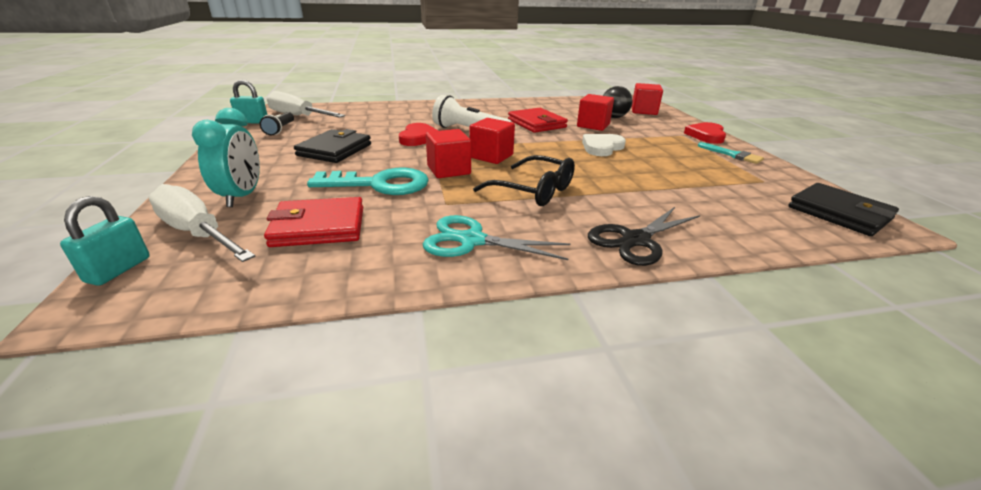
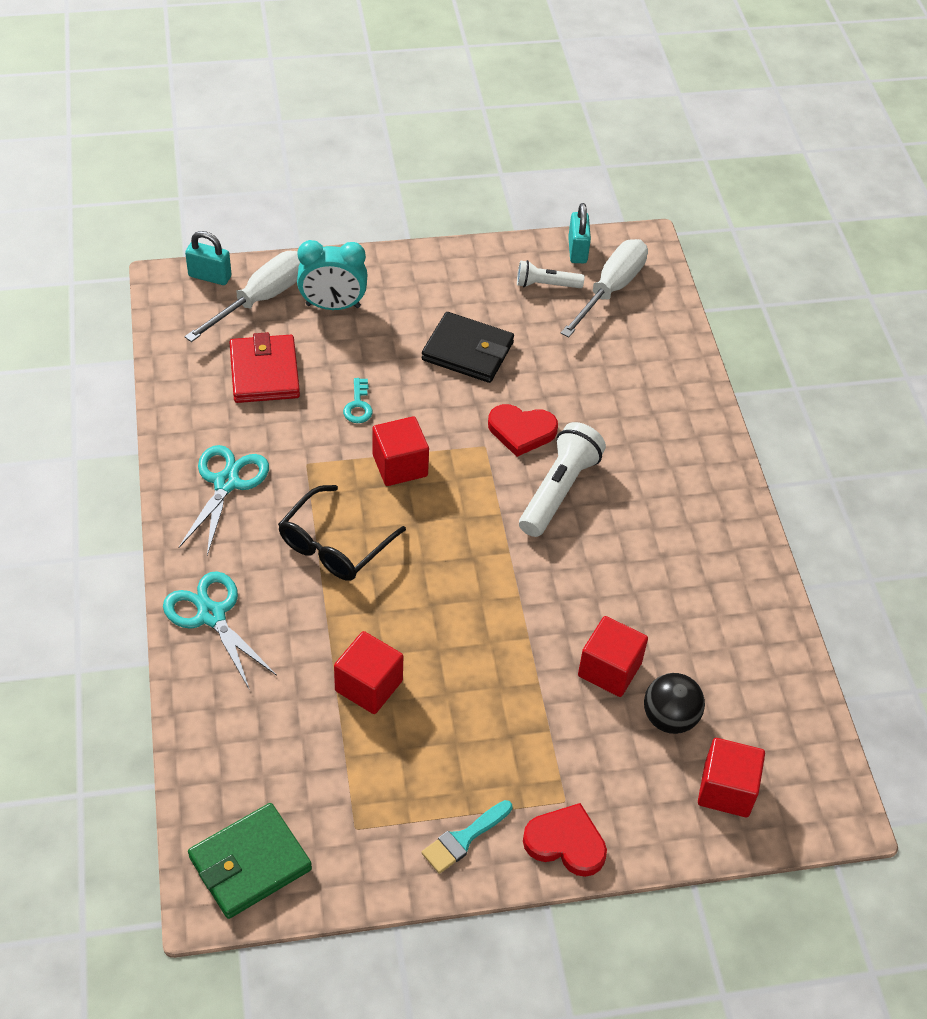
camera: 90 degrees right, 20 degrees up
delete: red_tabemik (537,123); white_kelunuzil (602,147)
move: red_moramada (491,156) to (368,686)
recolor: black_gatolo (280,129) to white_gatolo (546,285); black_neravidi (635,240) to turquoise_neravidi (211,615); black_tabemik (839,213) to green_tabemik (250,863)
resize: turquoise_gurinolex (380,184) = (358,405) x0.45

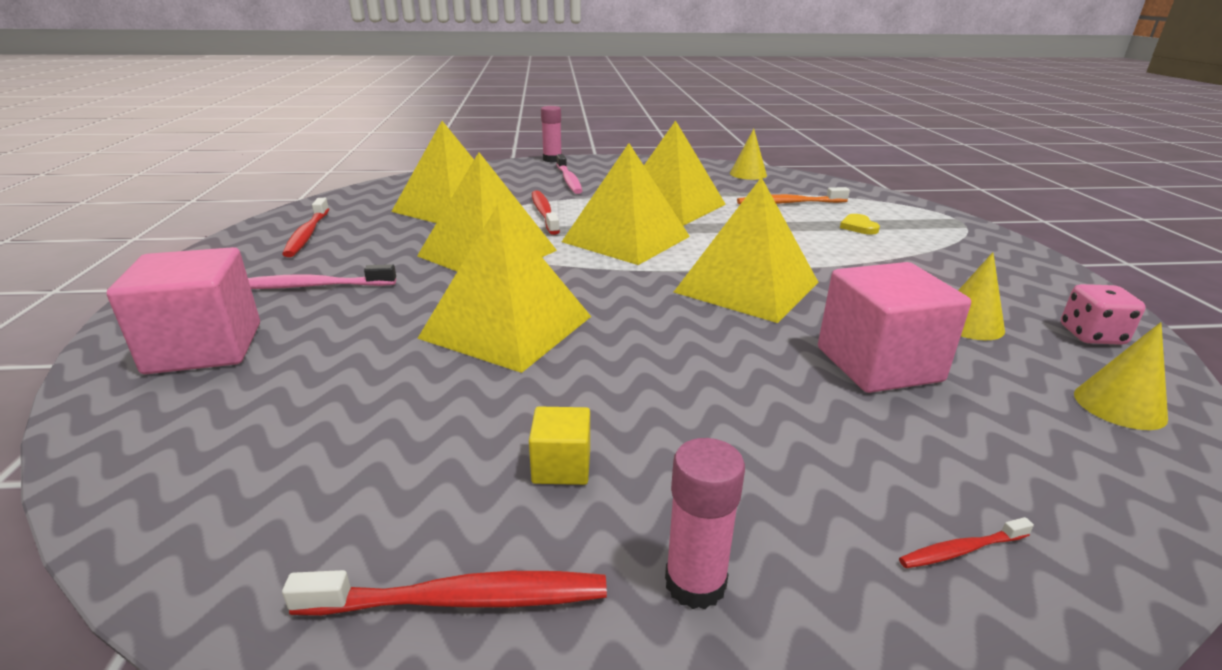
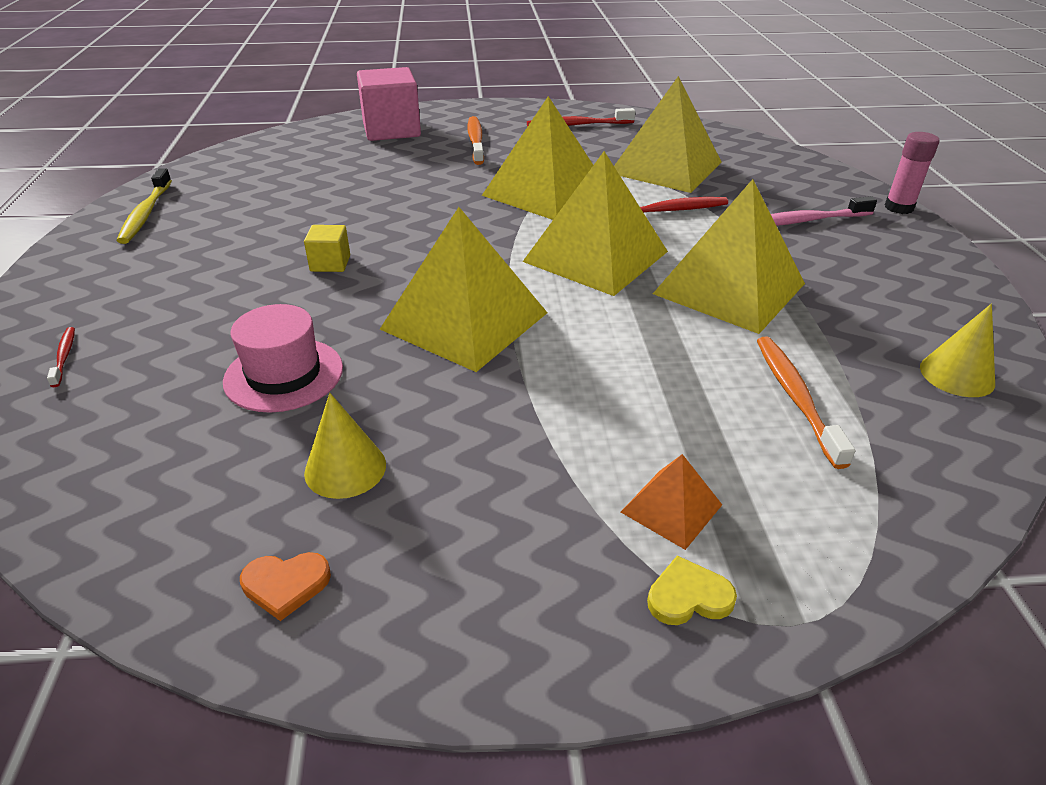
camera: 90 degrees right, 10 degrees up
delete: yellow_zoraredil (507,327); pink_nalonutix (695,583); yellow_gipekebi (1119,406)
insert: orange_zoraredil (671,508)
move: yellow_moramada (561,466) to (330,263); yellow_kelunuzil (858,227) to (688,596)
replace: pink_moramada (878,364) to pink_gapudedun (284,374); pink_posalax (1091,335) to orange_kelunuzil (286,585)
recolor: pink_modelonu (312,286) to orange_modelonu (475,141); red_modelonu (460,600) to yellow_modelonu (146,213)

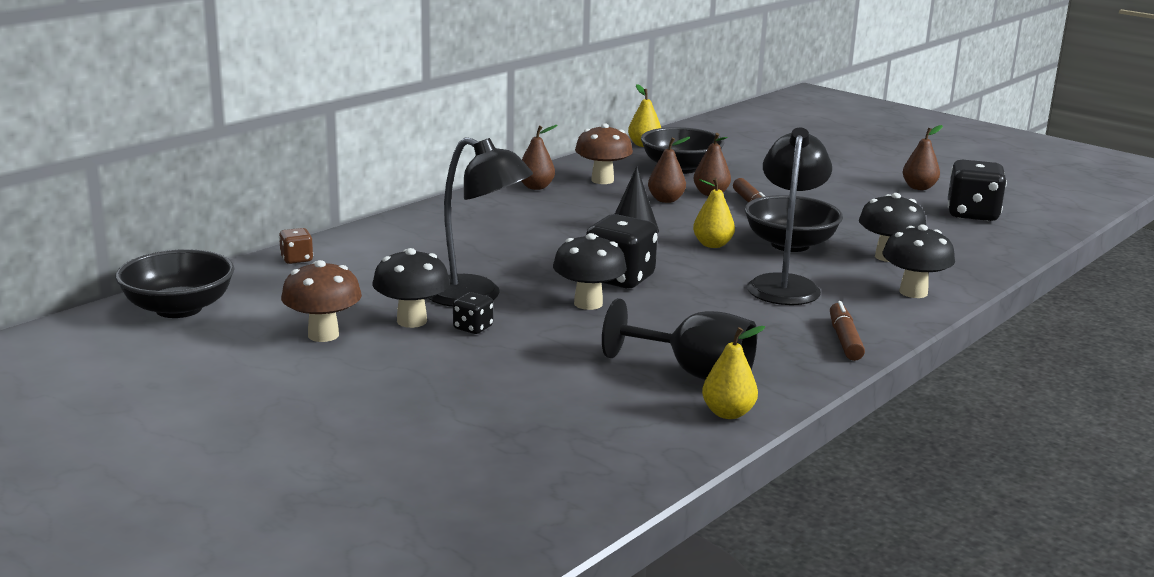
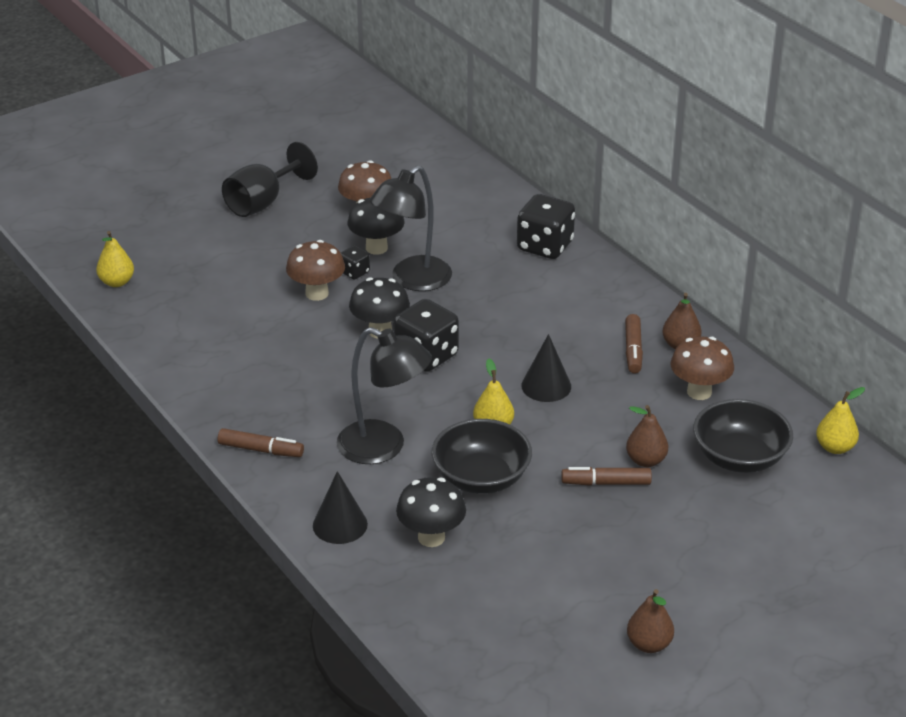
camera: 105 degrees right, 15 degrees up
delete: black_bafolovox (179,308); brown_posalax (296,259); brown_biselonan (666,200)
insert: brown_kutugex (317,293); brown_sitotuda (633,350)
move: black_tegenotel (694,373) to (263,202); yellow_biselonan (728,413) to (117,282); black_posalax (972,214) to (545,246)
replace: black_kutugex (913,292) to black_gipekebi (340,524)

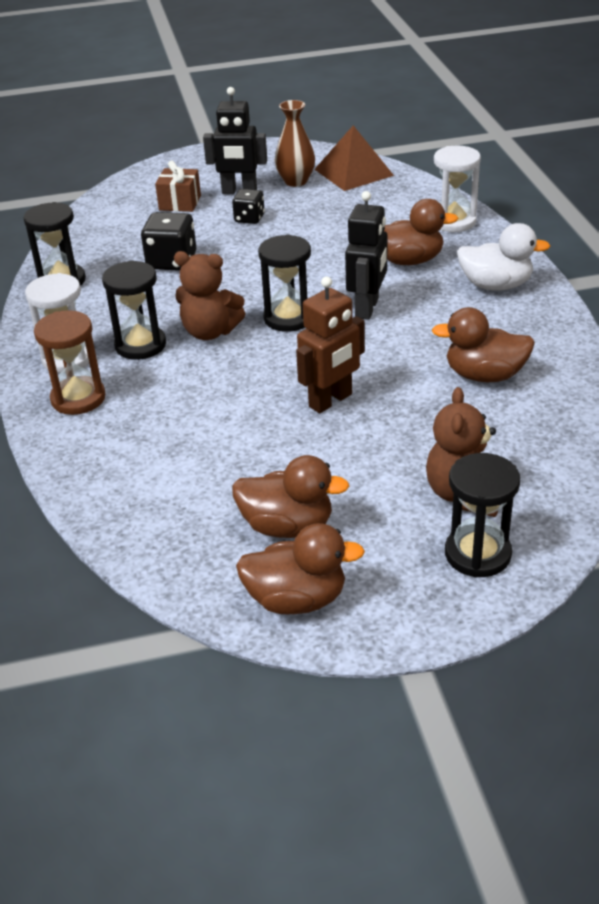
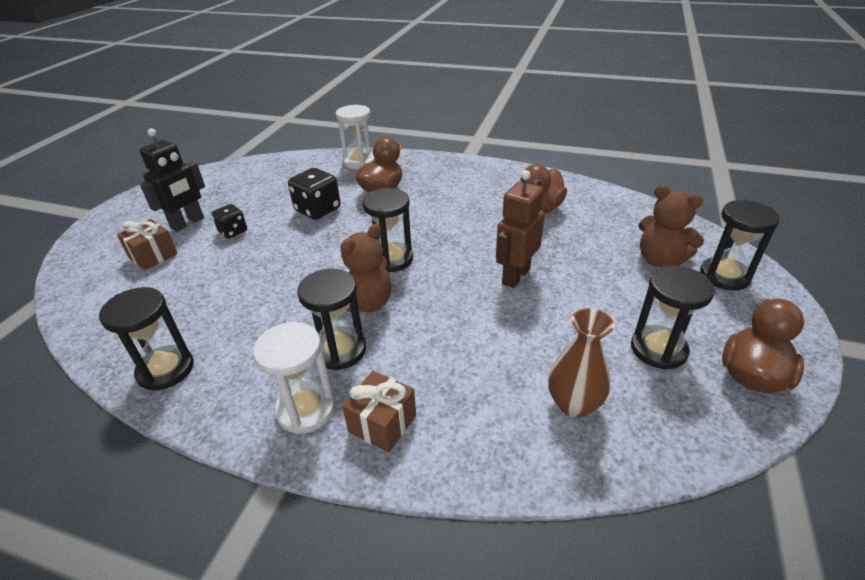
camera: 60 degrees left, 0 degrees up
delete: brown_zoraredil (353,172); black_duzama (367,308); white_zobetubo (496,285)
move: black_posalax (172,261) to (318,210); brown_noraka (296,181) to (573,404)
replace: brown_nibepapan (78,398) to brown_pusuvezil (382,423); brown_zobetubo (287,526) to black_nibepapan (658,349)
rotate: brown_duzama (331,401) = (515,276) 135 degrees counterclockwise

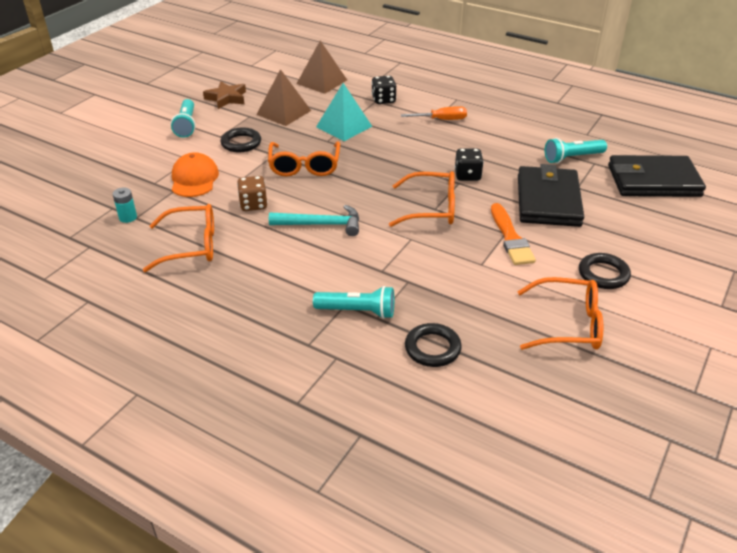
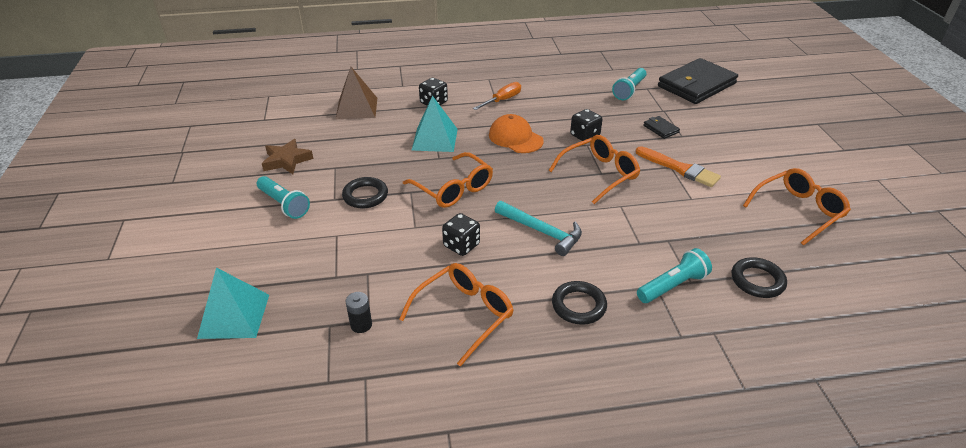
camera: 40 degrees left, 0 degrees up
delete: brown_zoraredil (283,112)
insert: turquoise_zoraredil (234,316)
move: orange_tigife (194,179) to (515,138); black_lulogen (603,274) to (578,305)
recolor: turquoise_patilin (128,217) to black_patilin (361,325); brown_posalax (253,204) to black_posalax (461,245)
rotate: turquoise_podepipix (321,224) = (542,231) 75 degrees clockwise
resize: black_tabemik (548,200) = (660,129) x0.41

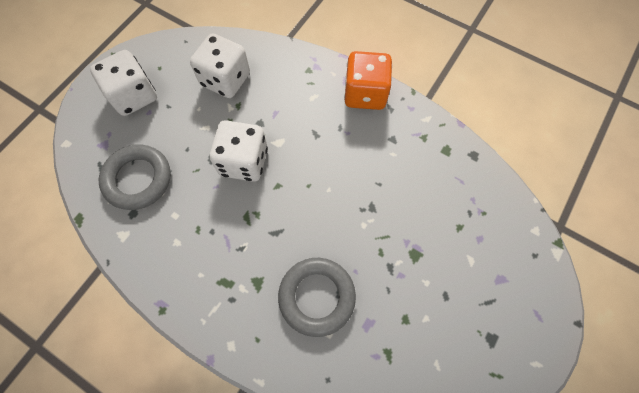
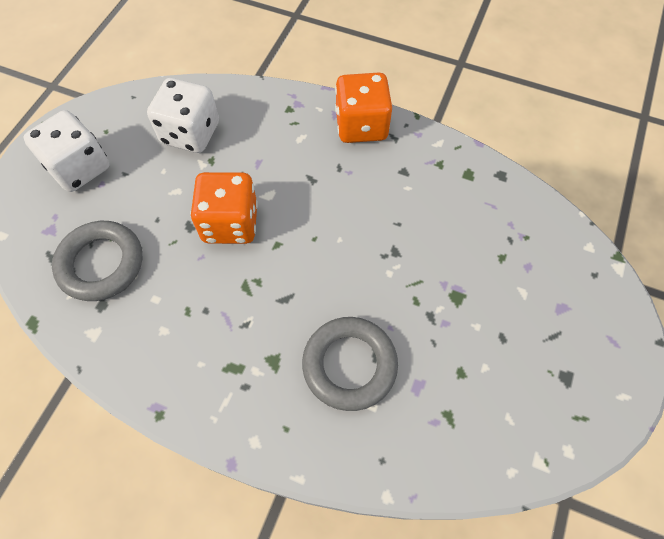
camera: 10 degrees left, 5 degrees down
recolor: white_posalax (244,162) to orange_posalax (230,223)

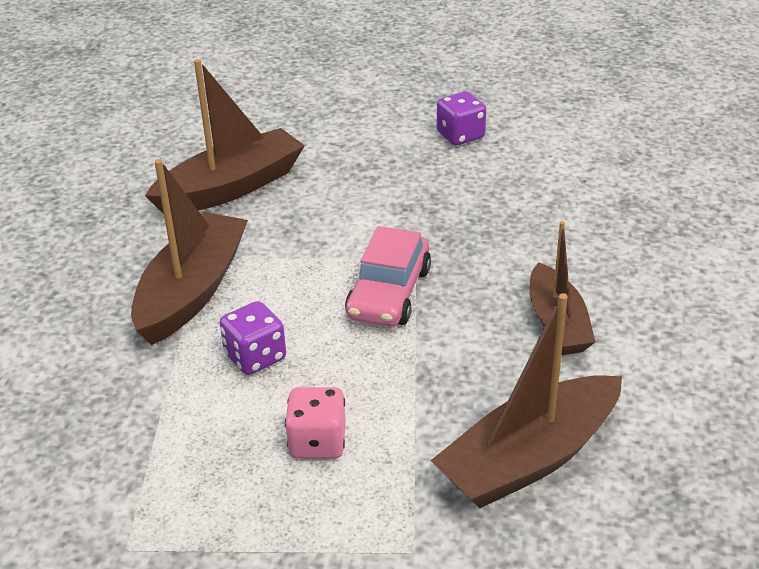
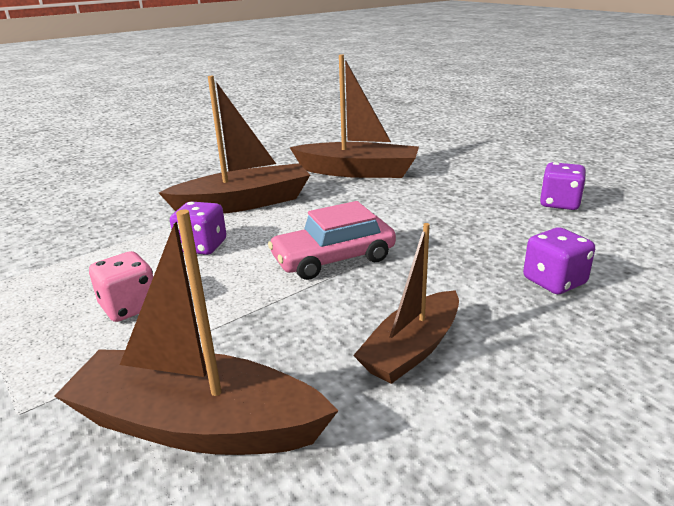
camera: 50 degrees right, 10 degrees down
insert: purple_posalax (554,281)

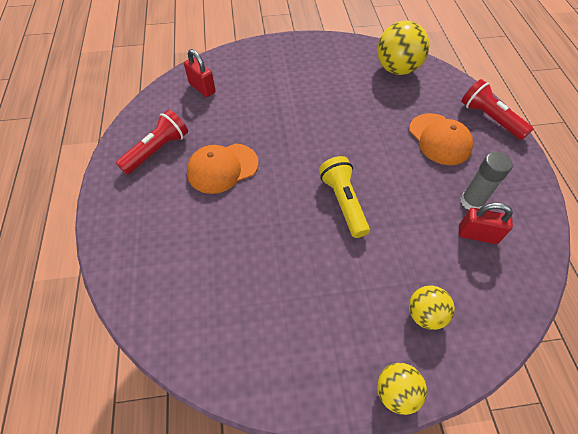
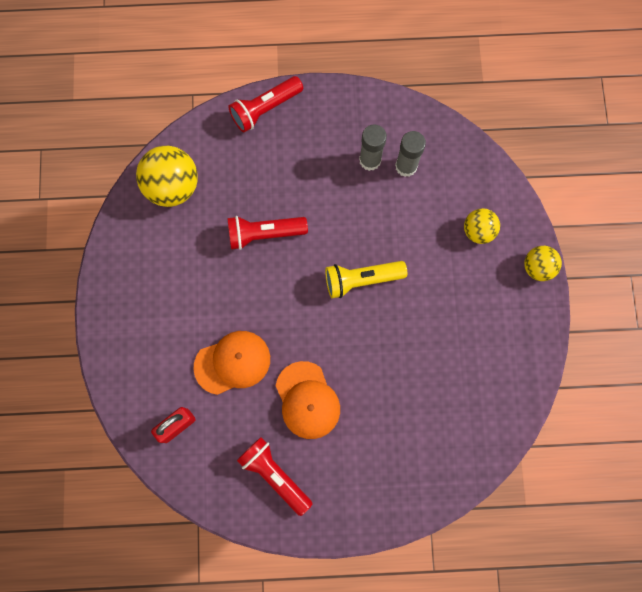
camera: 85 degrees left, 20 degrees up
insert: red_gatolo (264,234)
move: orange_tigife (439,139) to (232,362)
replace: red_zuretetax (477,234) to grey_nalonutix (406,166)

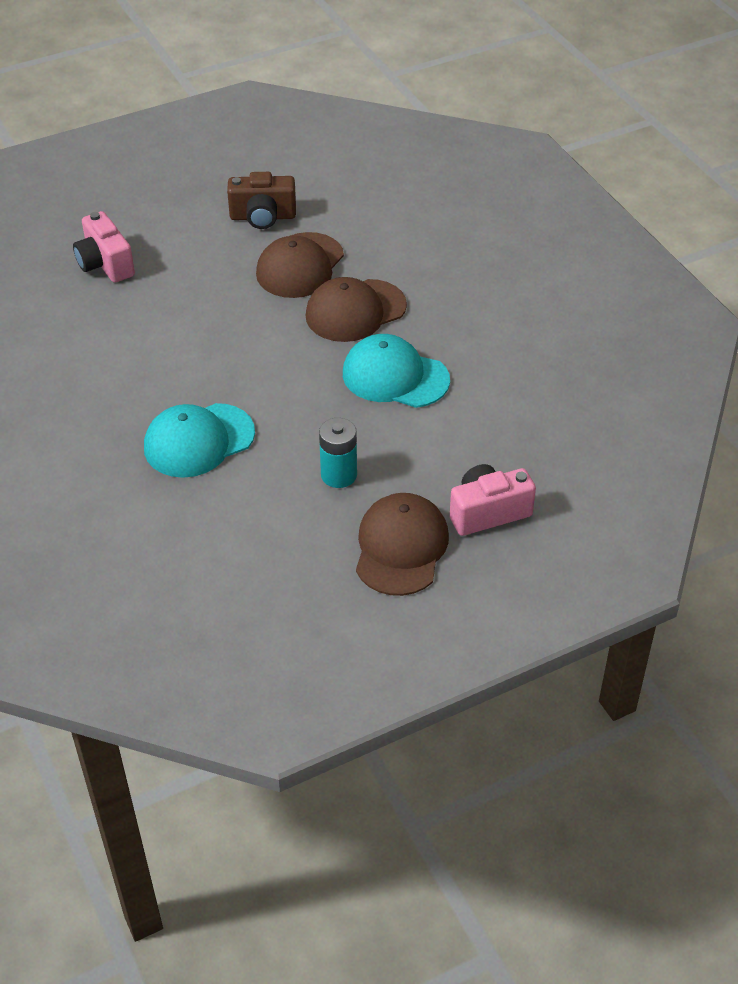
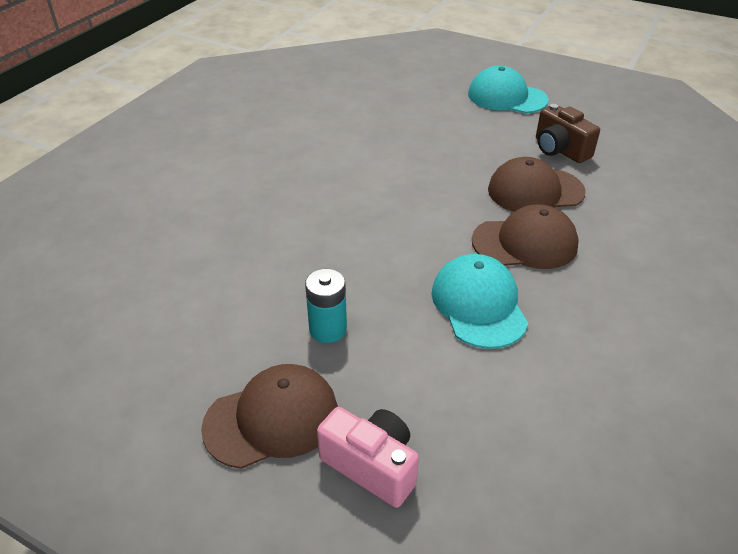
camera: 55 degrees right, 5 degrees down
delete: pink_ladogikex (105,264)
move: turquoise_tigife (198,441) to (506,97)
rotate: brown_tigife (355,311) = (525,243) 150 degrees clockwise

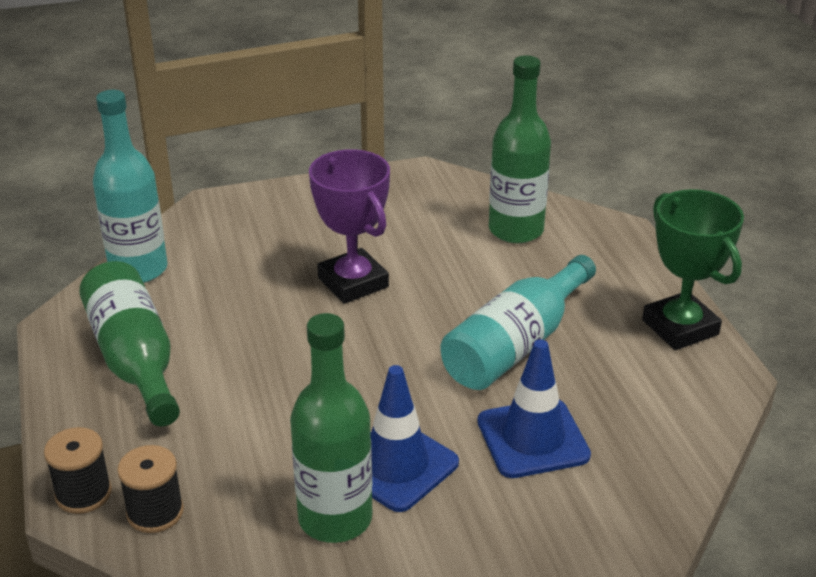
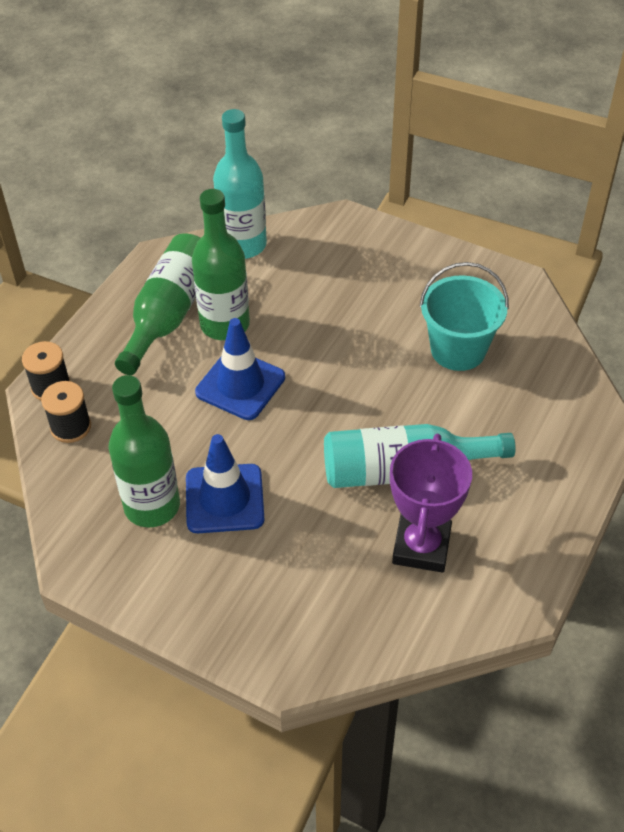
camera: 45 degrees right, 15 degrees up
delete: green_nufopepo (680,327)
insert: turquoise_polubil (458,350)
move: purple_nufopepo (353,282) to (421,546); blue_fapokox (533,438) to (240,385); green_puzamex (516,230) to (225,324)

